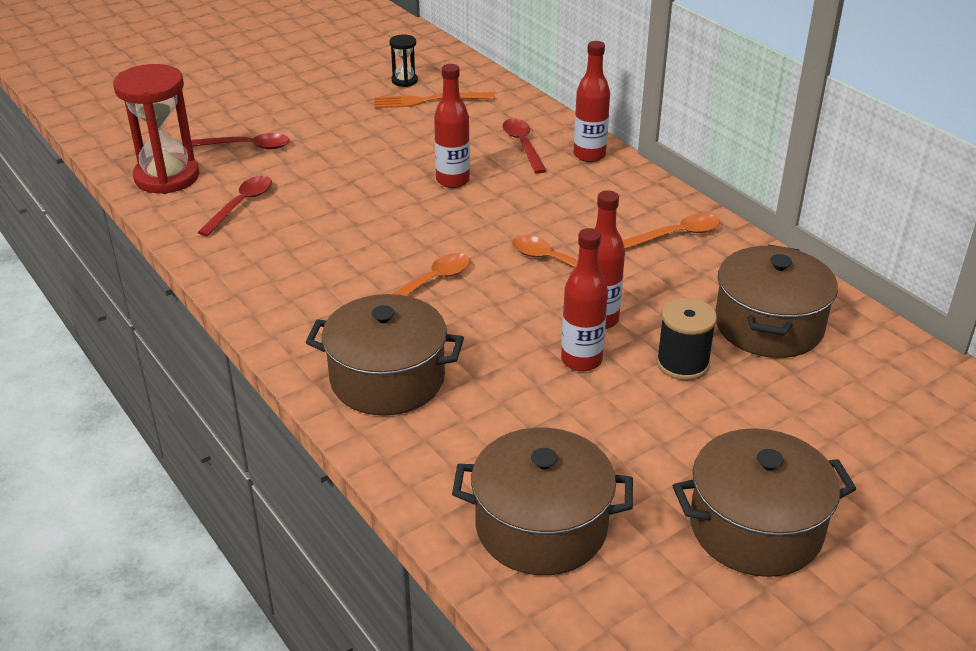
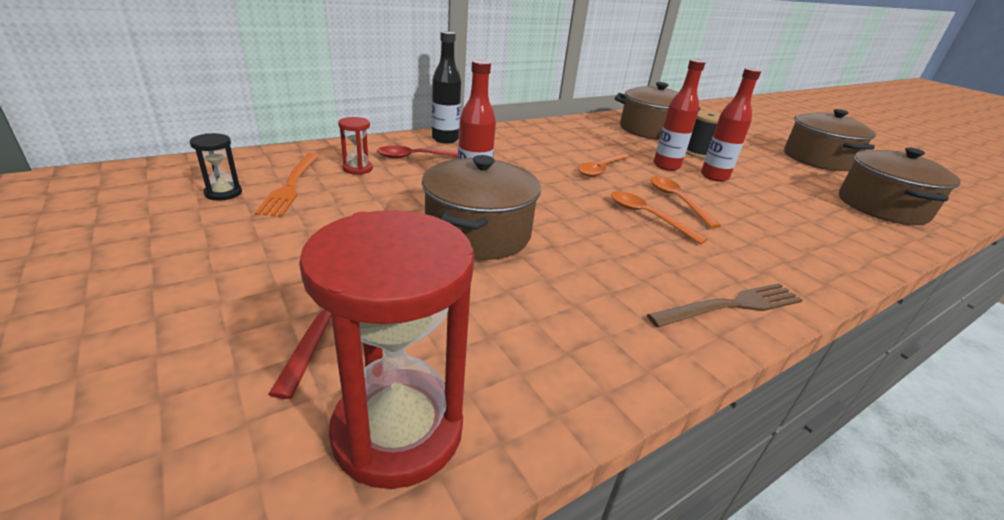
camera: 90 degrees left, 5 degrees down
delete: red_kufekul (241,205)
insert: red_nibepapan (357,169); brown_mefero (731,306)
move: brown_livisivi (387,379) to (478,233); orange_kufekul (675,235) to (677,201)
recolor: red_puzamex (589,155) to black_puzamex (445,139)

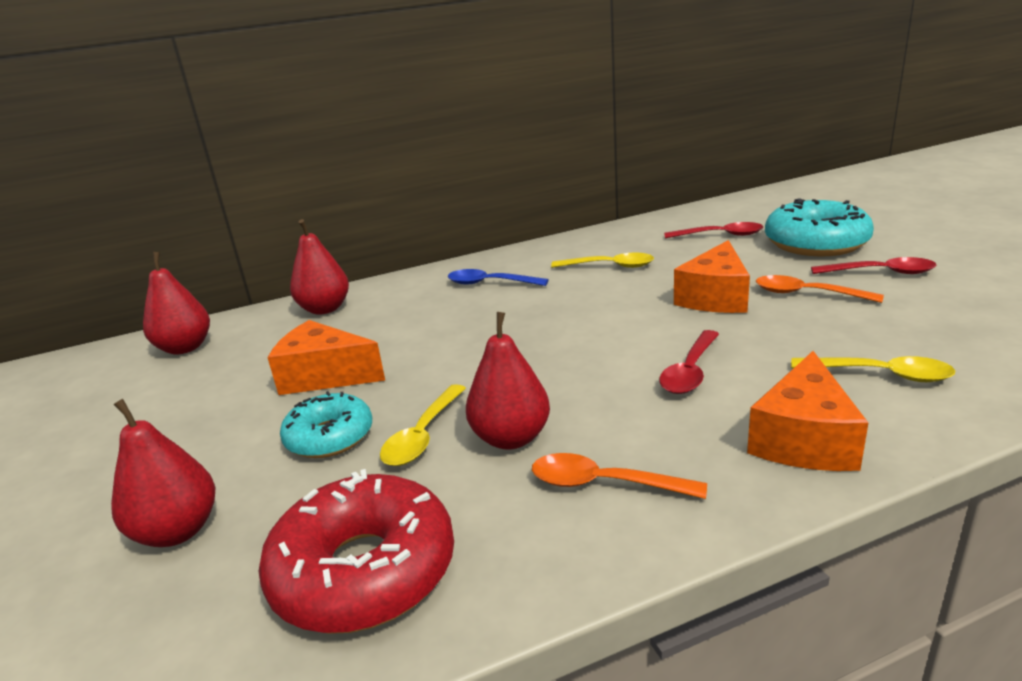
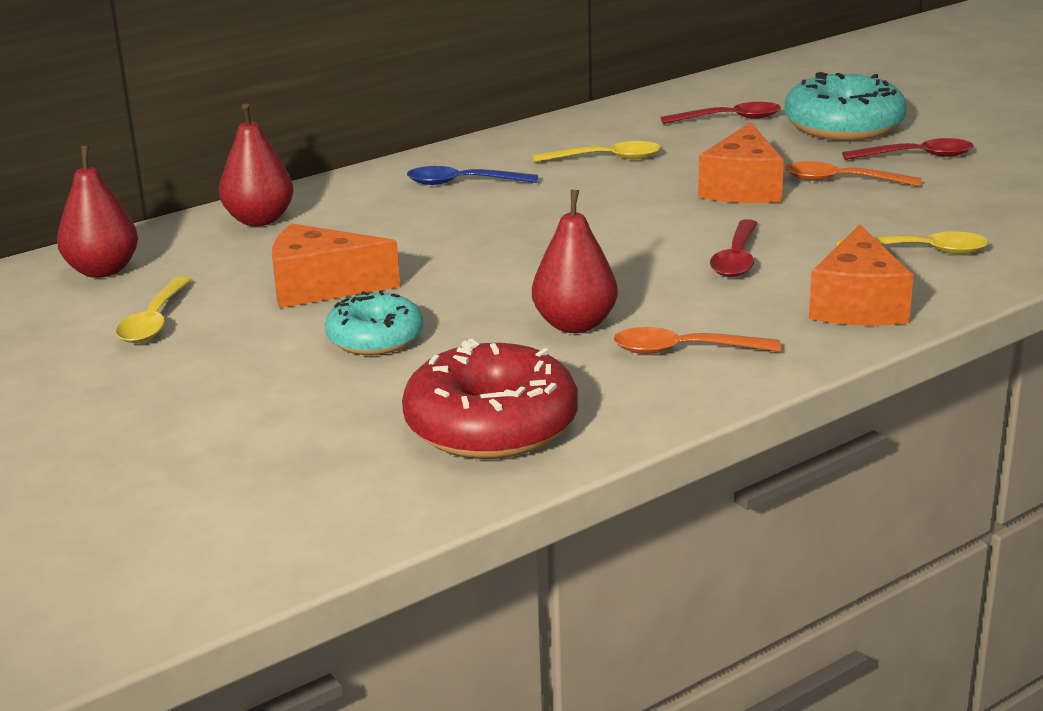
camera: 15 degrees left, 0 degrees up
delete: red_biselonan (178,531)
move: yellow_kufekul (423,435) to (154,321)

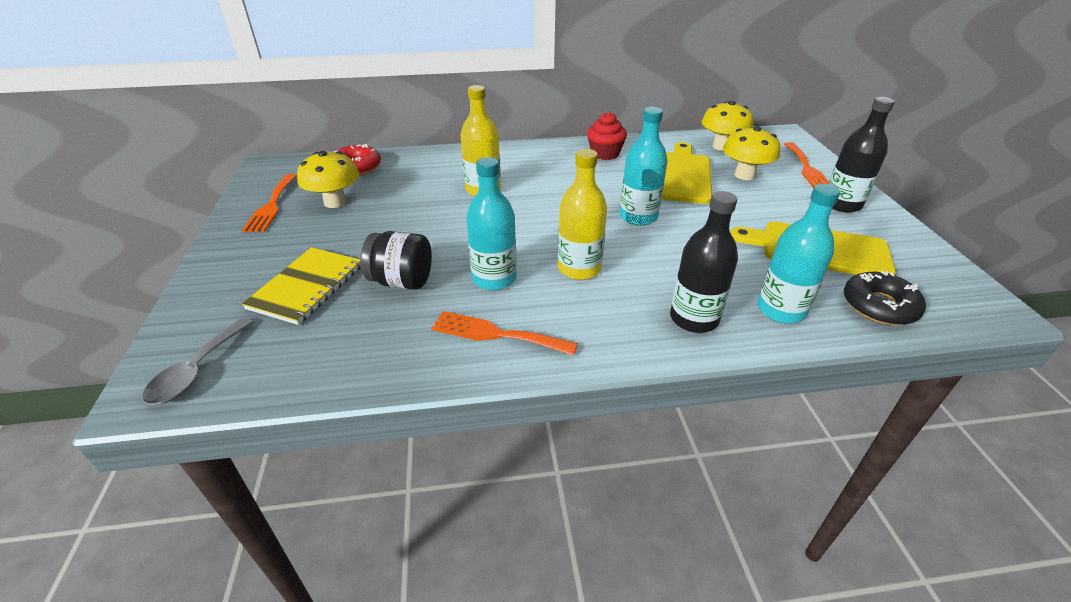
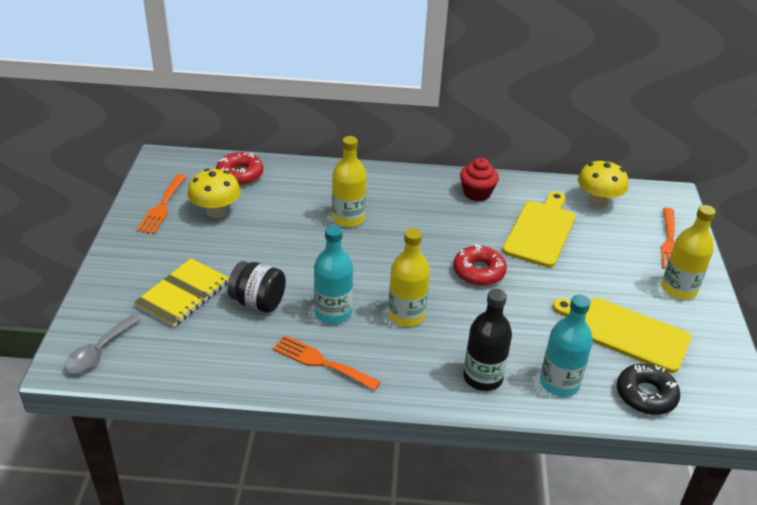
camera: 10 degrees right, 0 degrees up
delete: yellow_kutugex (744,175)
replace: turquoise_puzamex (638,217) to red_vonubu (479,271)
recolor: black_puzamex (842,204) to yellow_puzamex (678,289)

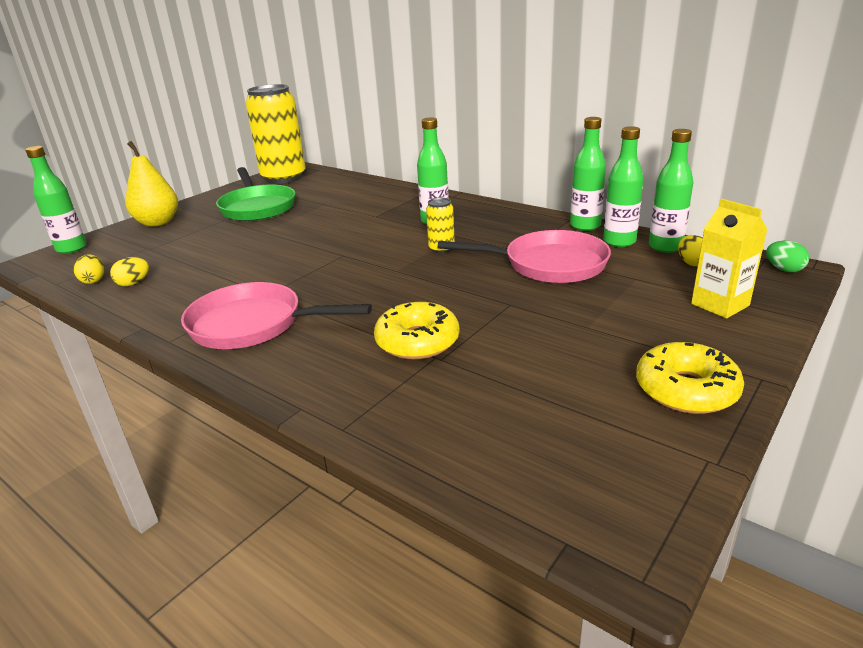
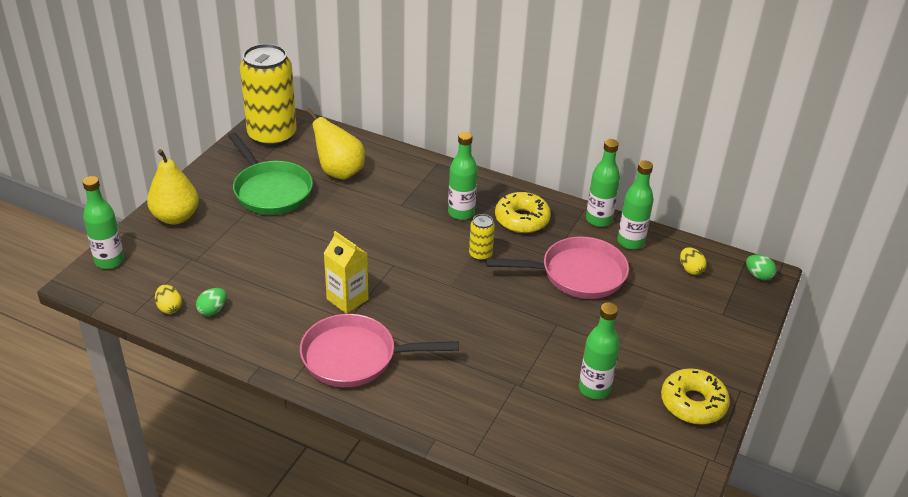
camera: 15 degrees left, 10 degrees up
insert: yellow_biselonan (339,172)
move: yellow_vonubu (417,341) to (522,219); green_puzamex (665,247) to (594,389); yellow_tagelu (720,305) to (347,299)
recolor: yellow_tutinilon (133,283) to green_tutinilon (212,310)

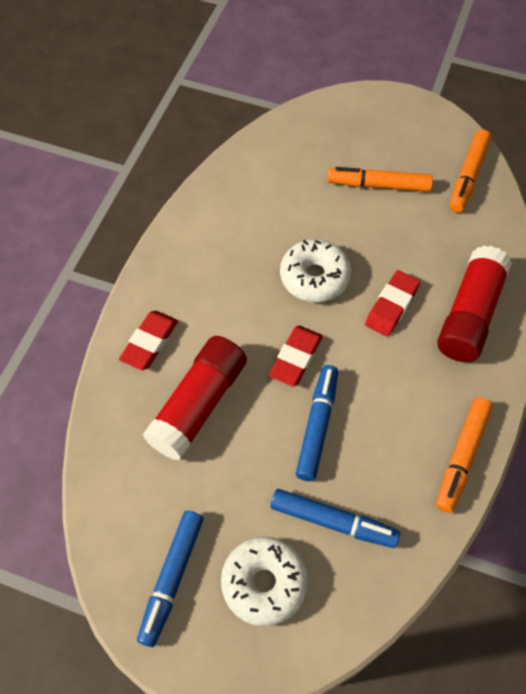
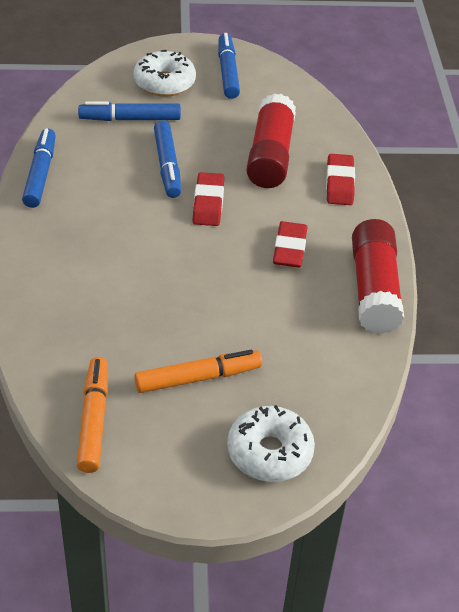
camera: 155 degrees right, 15 degrees down
move: white_vonubu (314,277) to (269,452); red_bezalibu (391,306) to (290,248); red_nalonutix (470,315) to (374,289)
recolor: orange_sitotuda (462,457) to blue_sitotuda (40,174)

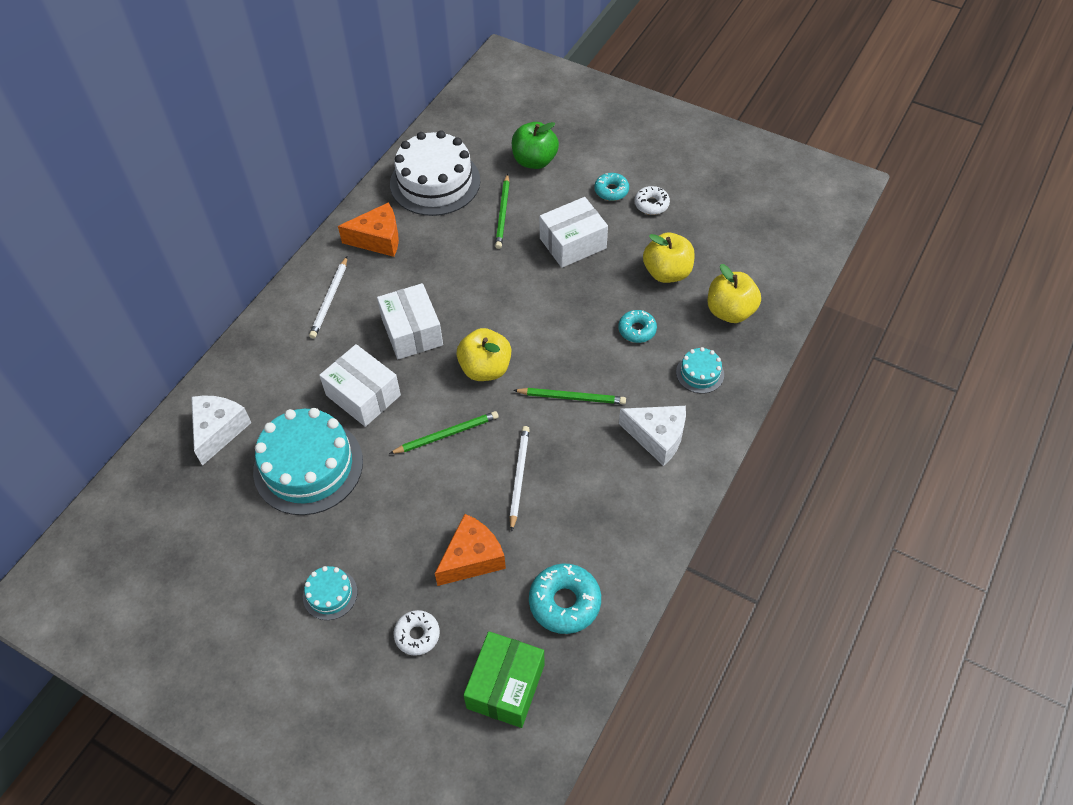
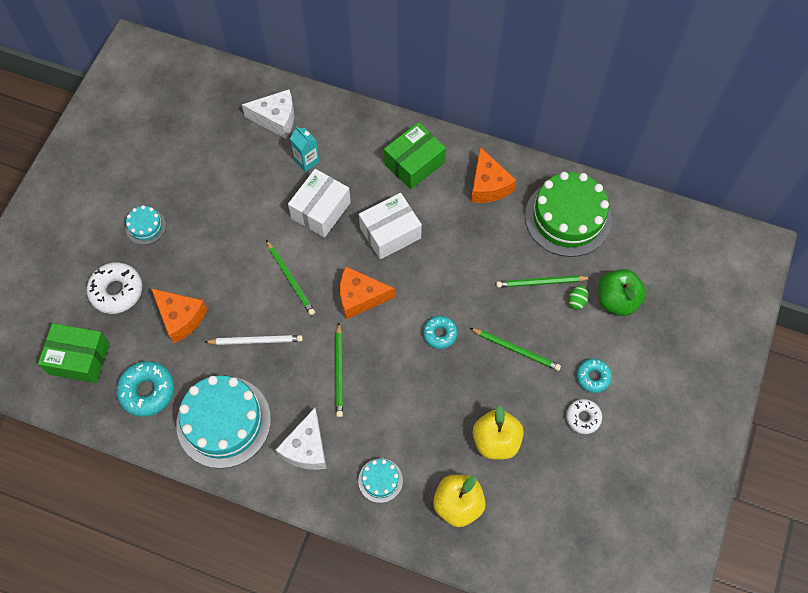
camera: 80 degrees right, 10 degrees up
insert: turquoise_tagelu (306,161); green_tutinilon (577,301)
move: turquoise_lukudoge (308,466) to (223,422); turquoise_vonubu (637,330) to (440,334)
replace: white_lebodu (330,299) to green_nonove (414,163); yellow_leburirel (485,368) to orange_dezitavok (360,297); white_nonove (573,243) to green_lebodu (516,350)
recolor: white_lukudoge (435,182) to green_lukudoge (568,217)
resize: white_vonubu (417,635) = (116,291) x1.60

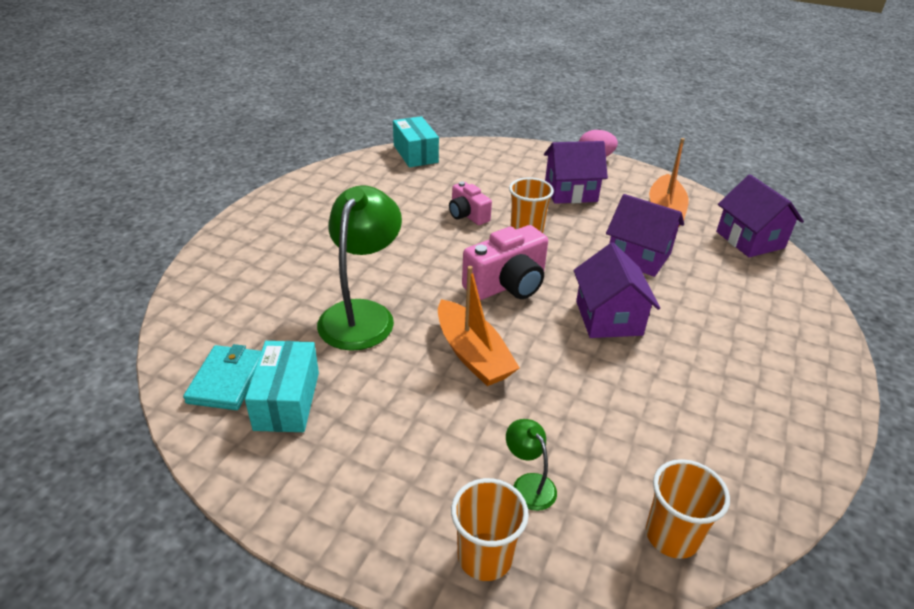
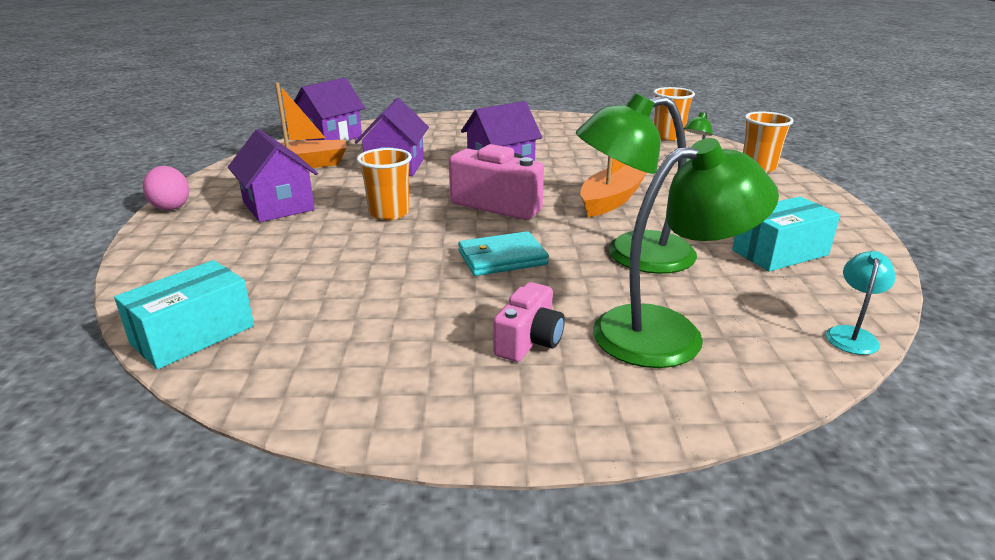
camera: 115 degrees left, 10 degrees down
insert: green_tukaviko (668,332); turquoise_tukaviko (852,335)
move: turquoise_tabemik (227,380) to (502,258); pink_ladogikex (467,215) to (529,341)

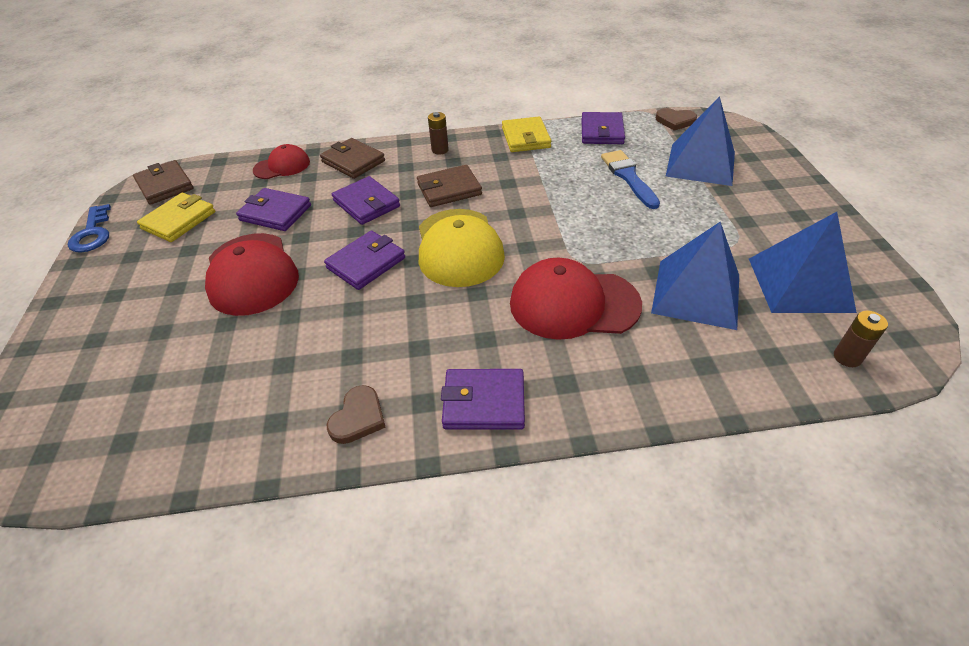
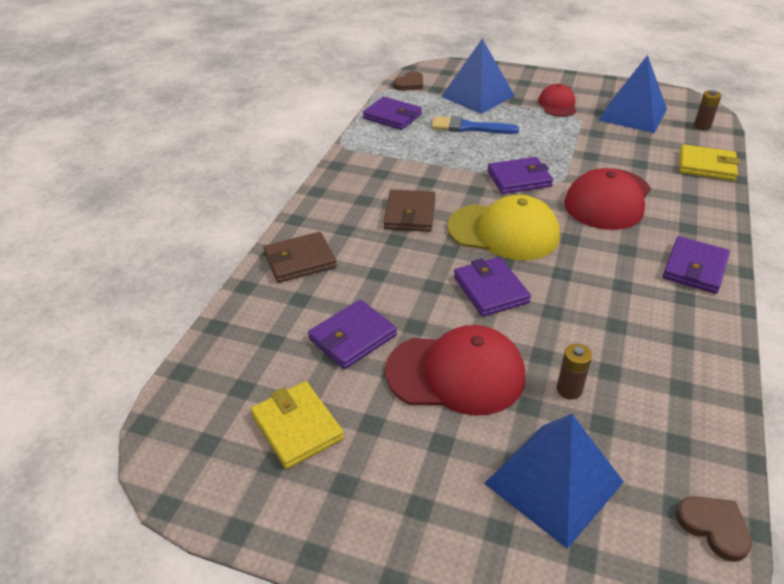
camera: 65 degrees left, 5 degrees down
delete: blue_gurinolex (92,234); brown_tabemik (165,185)
move: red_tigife (282,166) to (557,104); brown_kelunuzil (358,417) to (714,527); purple_tabemik (366,204) to (519,179); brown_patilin (440,150) to (569,390); yellow_tabemik (525,138) to (706,166); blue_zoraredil (696,293) to (554,482)

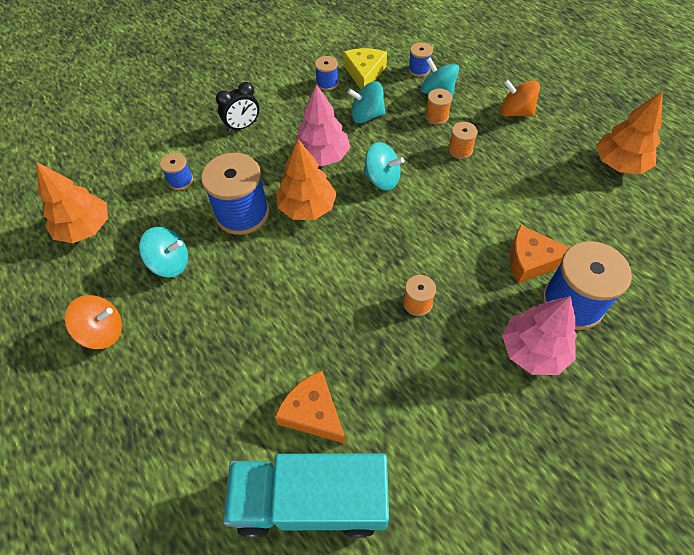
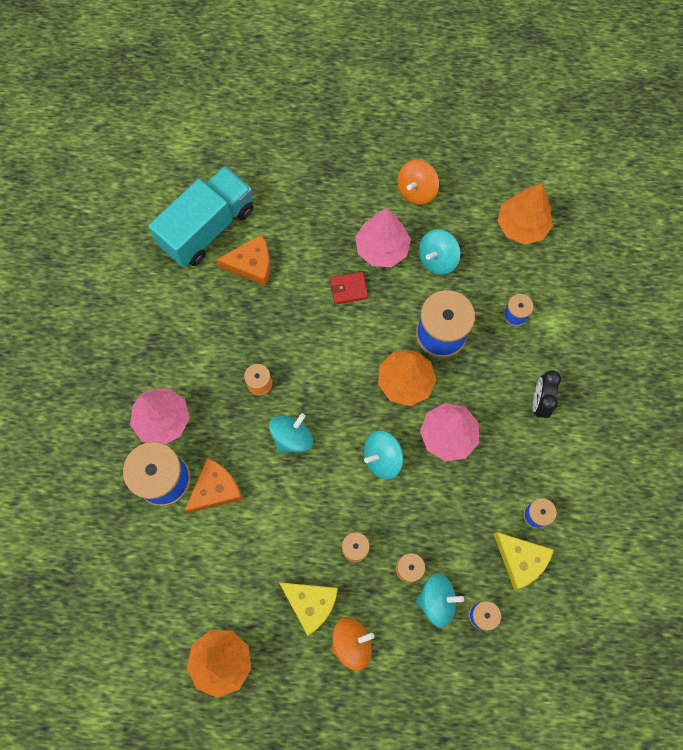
camera: 130 degrees right, 15 degrees up
insert: yellow_dezitavok (311,603); red_tabemik (348,289); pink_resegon (382,248)
move: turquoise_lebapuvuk (367,116) to (292,437)

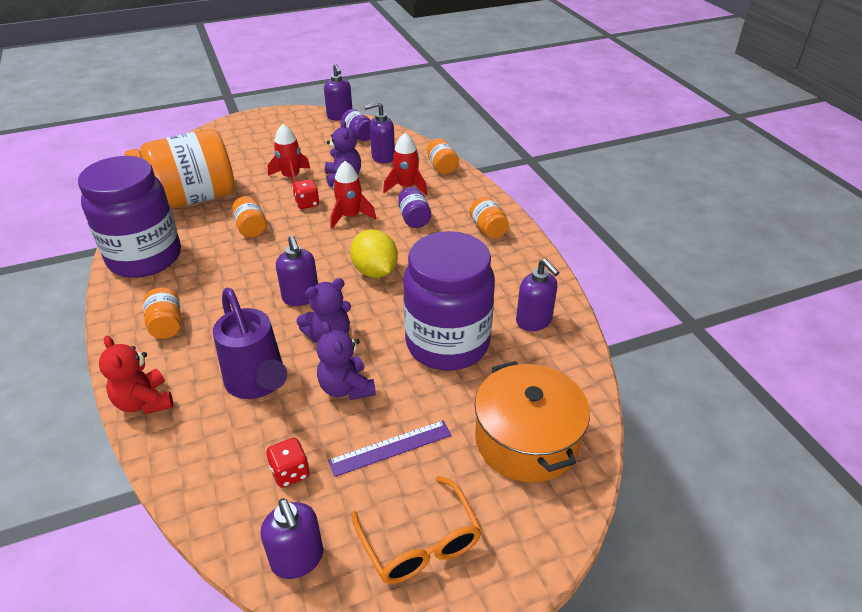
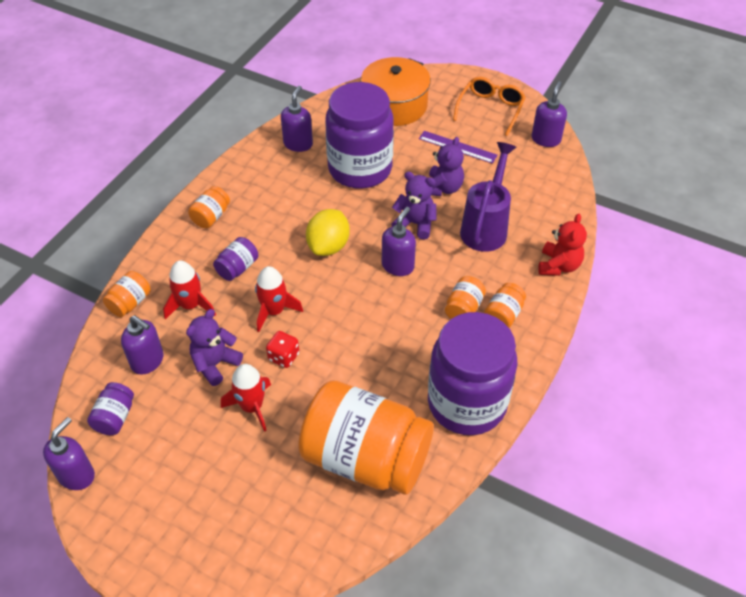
camera: 130 degrees left, 10 degrees up
delete: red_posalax (290,472)
move: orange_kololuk (251,228) to (463,308)

